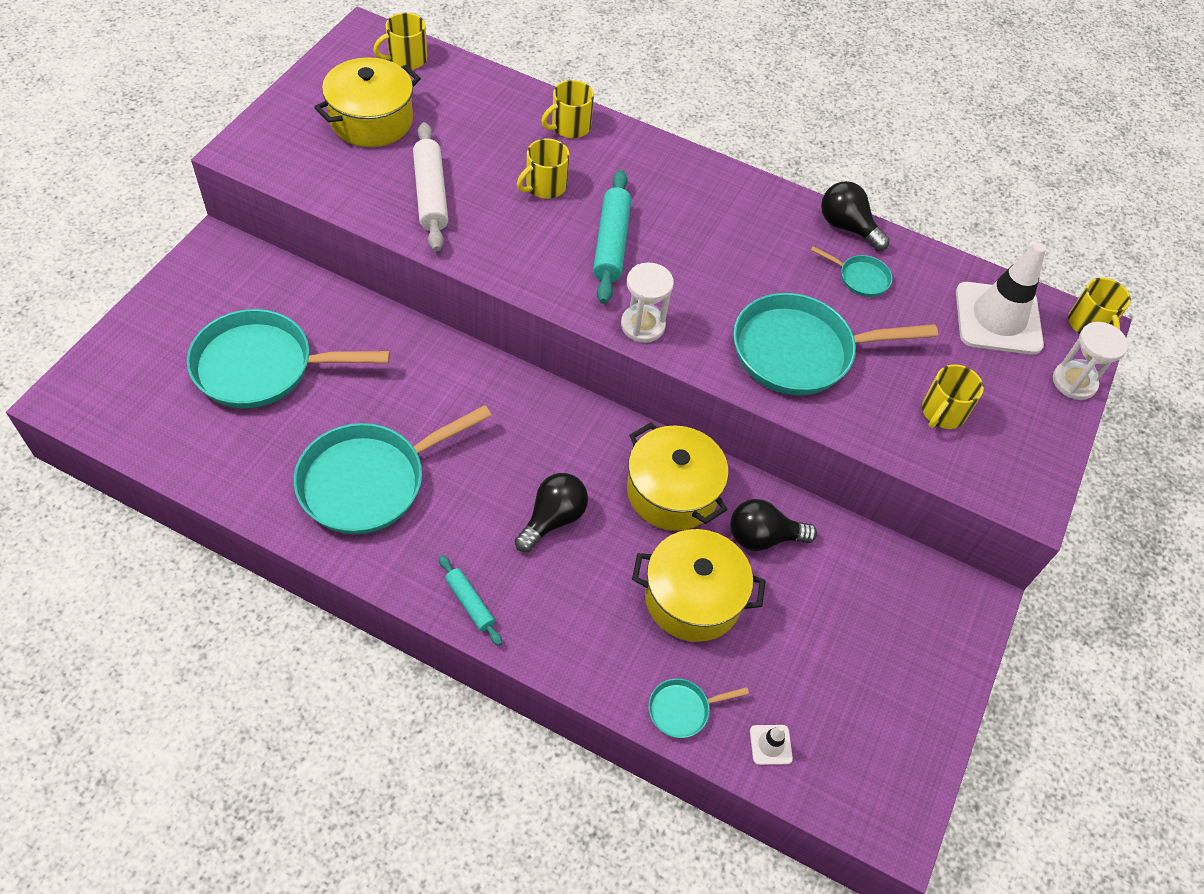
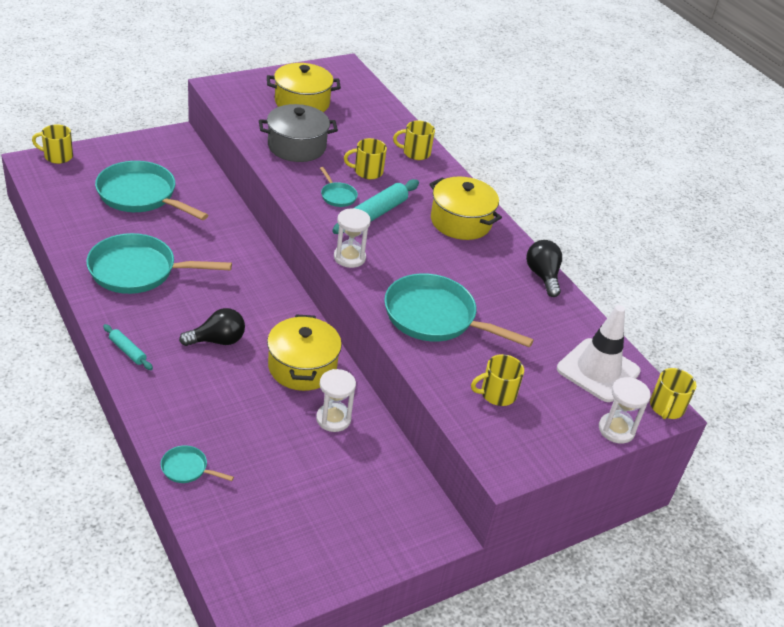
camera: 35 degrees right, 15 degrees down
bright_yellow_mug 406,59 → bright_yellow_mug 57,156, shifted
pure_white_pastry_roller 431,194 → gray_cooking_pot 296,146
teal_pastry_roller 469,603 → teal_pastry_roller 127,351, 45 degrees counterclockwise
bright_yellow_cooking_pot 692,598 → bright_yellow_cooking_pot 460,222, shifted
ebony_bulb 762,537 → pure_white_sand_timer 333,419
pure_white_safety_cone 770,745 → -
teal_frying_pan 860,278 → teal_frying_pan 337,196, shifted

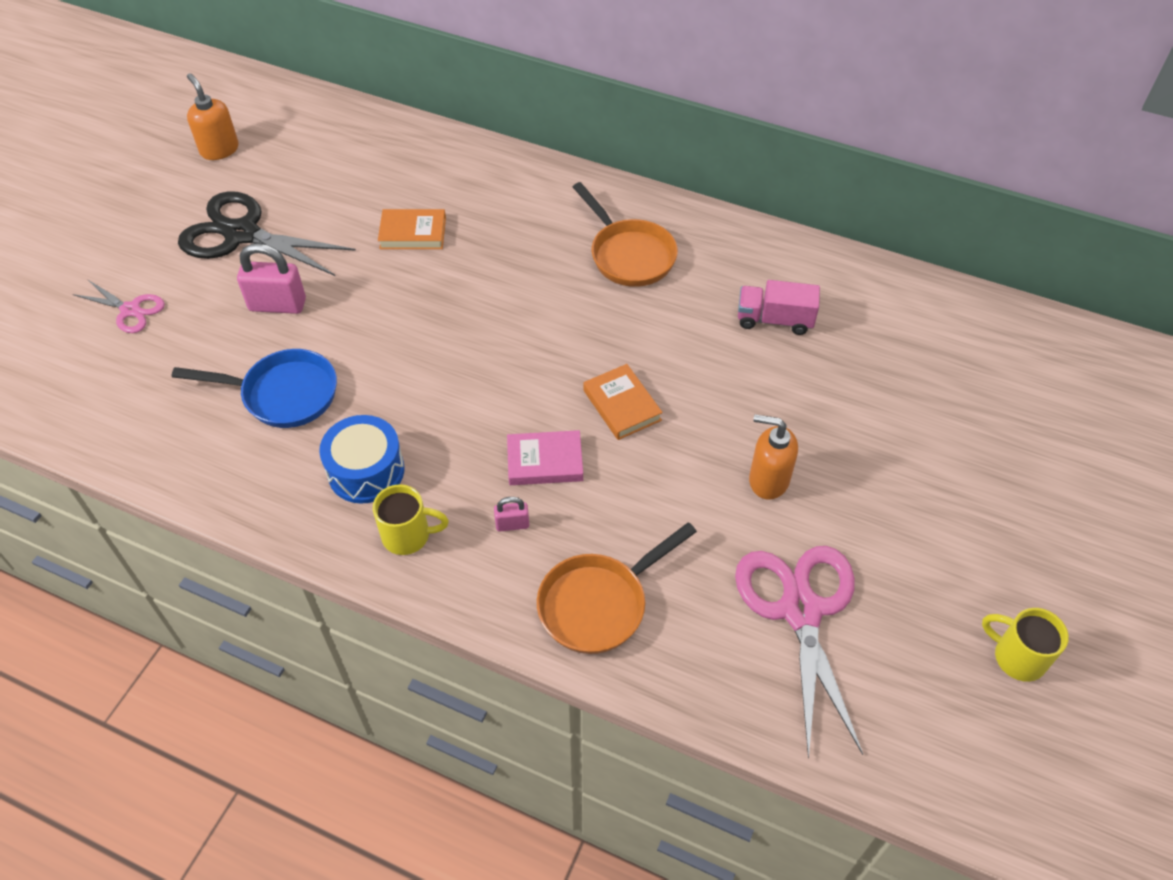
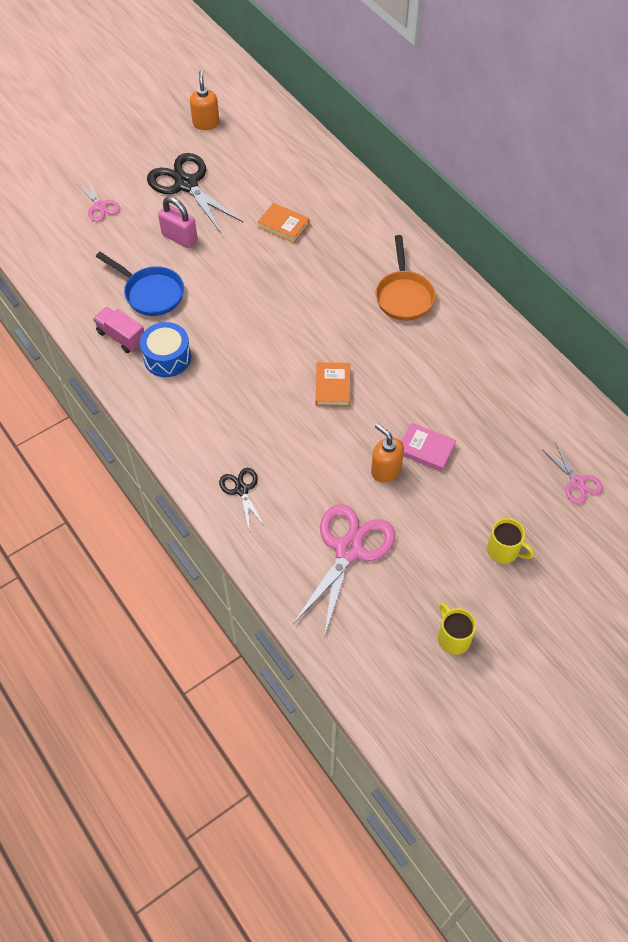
camera: 30 degrees right, 5 degrees up
bright_yellow_mug 408,535 → bright_yellow_mug 504,550, shifted
rose-pink_padlock 512,524 → -
rose-pink_hardback 545,461 → rose-pink_hardback 426,449, shifted
bright_orange_frying_pan 599,604 → ebony_pair_of_scissors 241,490
rose-pink_lorry 774,320 → rose-pink_lorry 121,337, shifted
- → rose-pink_pair_of_scissors 577,482

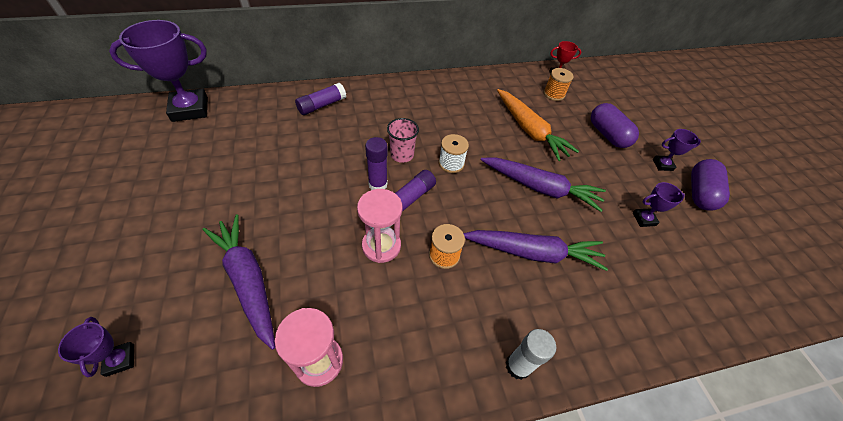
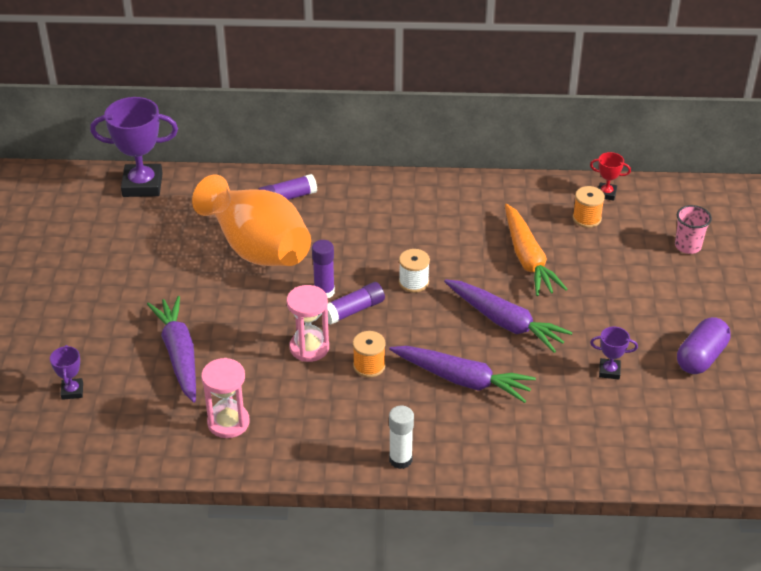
camera: 20 degrees right, 10 degrees down
rose-pink_beaker 402,155 → rose-pink_beaker 688,246, shifted
royal_purple_pill 607,135 → -
royal_purple_trophy 662,165 → -
- → bright_orange_vase 257,248

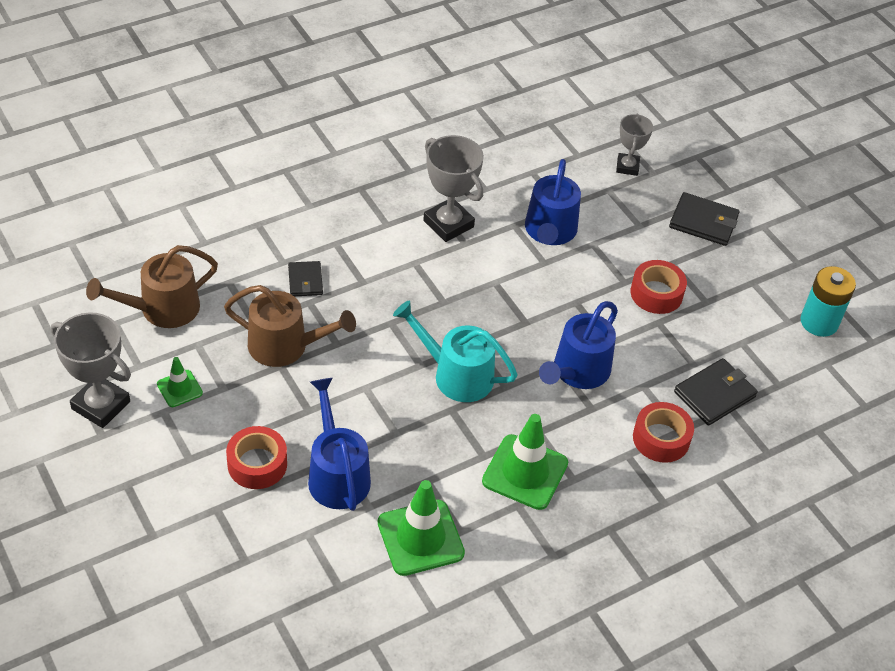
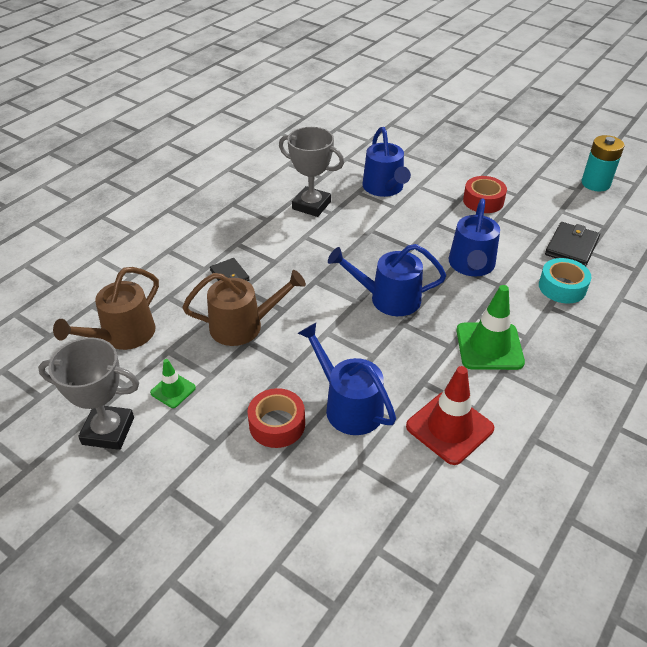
camera: 20 degrees left, 5 degrees down
green_safety_cone 420,538 → red_safety_cone 449,427
teal_sprinkling_can 456,375 → cobalt_sprinkling_can 388,298
gray_trophy 627,167 → -
red_roll_of_tape 661,438 → teal_roll_of_tape 562,287
ebony_billfold 703,222 → -

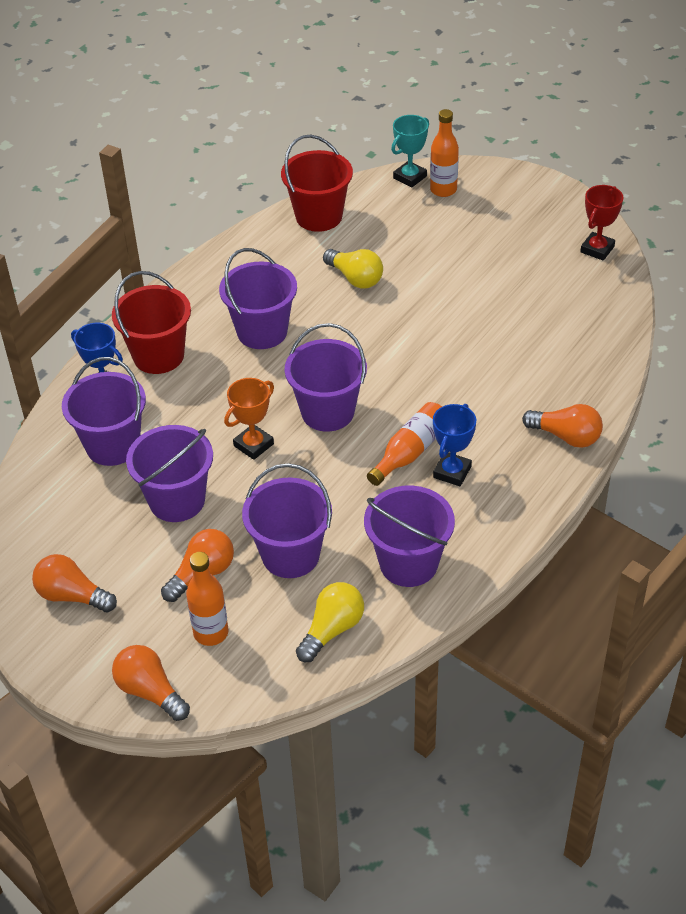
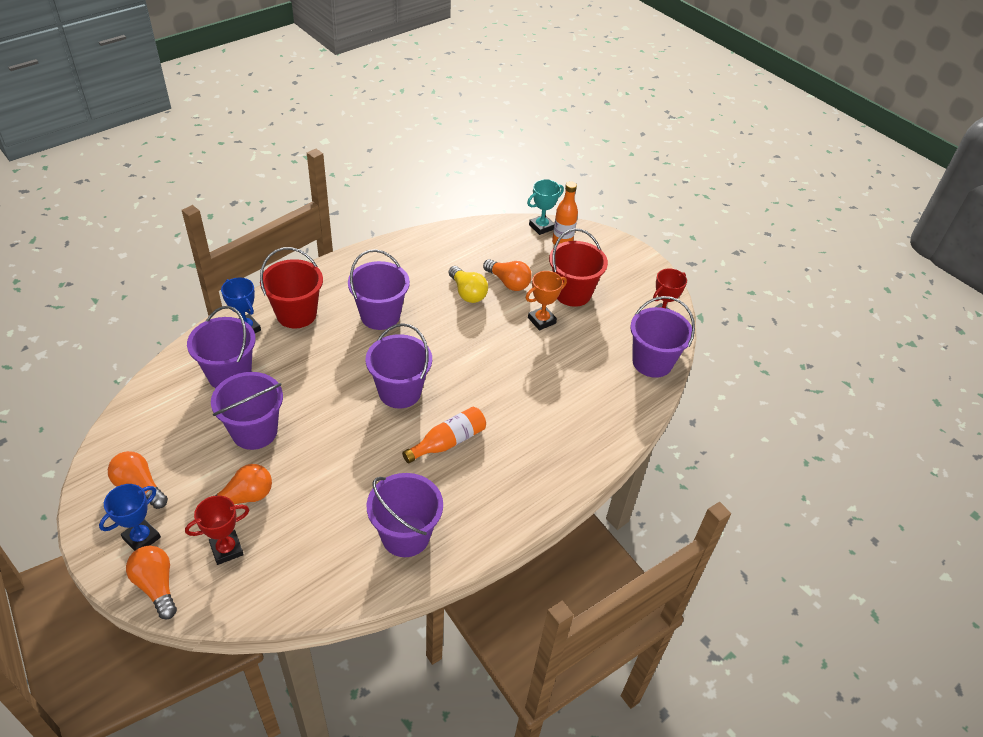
camera: 10 degrees right, 0 degrees up
bright_orange_drink_bottle 211,633 → red_trophy 226,549
bright_orange_trophy 253,445 → bright_orange_trophy 541,320, shifted
royal_purple_bucket 290,555 → royal_purple_bucket 652,362, shifted
red_bucket 319,216 → red_bucket 572,293, shifted
bright_yellow_bulb 332,630 → -
cobalt_trophy 452,472 → cobalt_trophy 141,538, shifted
bright_orange_bulb 566,436 → bright_orange_bulb 508,282, shifted

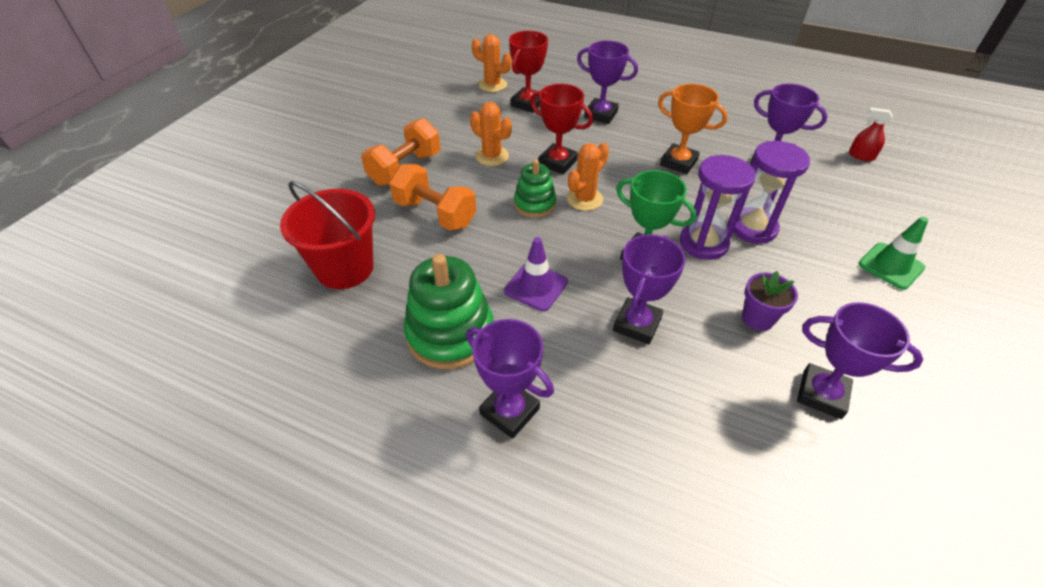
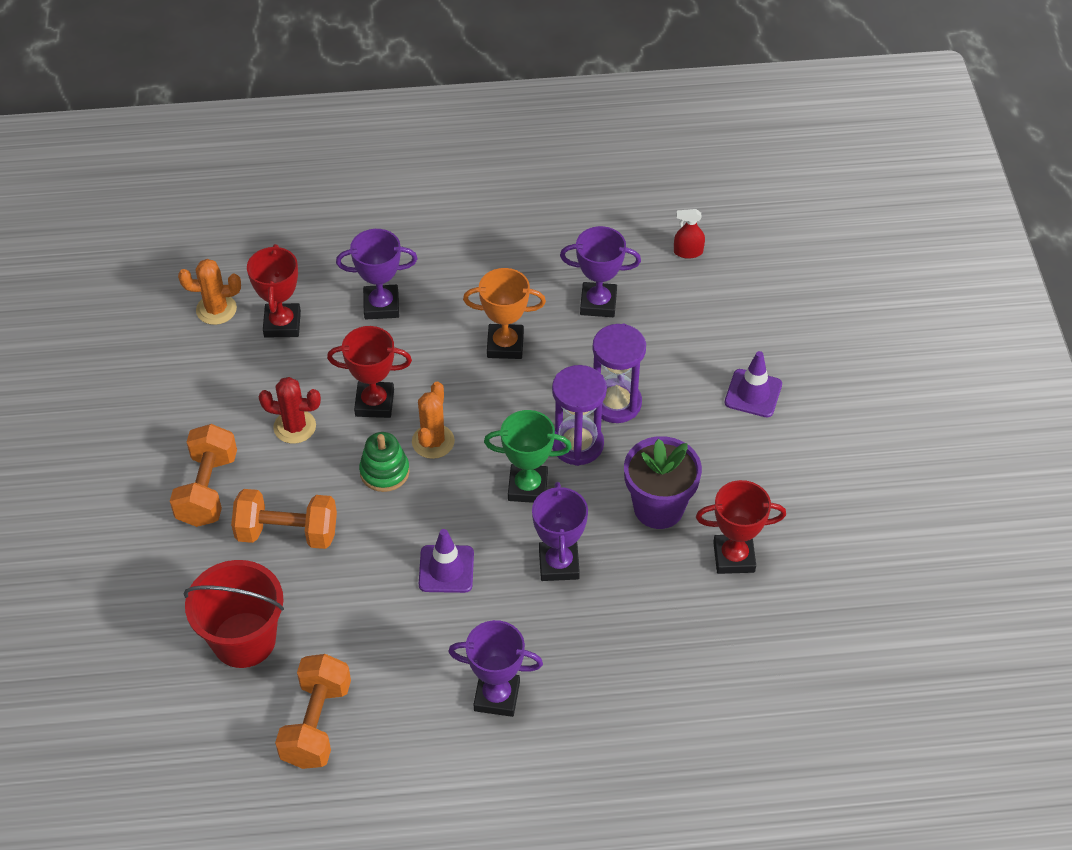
camera: 30 degrees left, 5 degrees up
green_stacking_rings 450,333 → -
bright_orange_prickly_plant 492,156 → red_prickly_plant 294,427
royal_purple_plant_pot 757,318 → royal_purple_plant_pot 658,508, x1.65
royal_purple_trophy 821,394 → red_trophy 734,557
green_safety_cone 890,266 → royal_purple_safety_cone 753,393
- → bright_orange_dumbbell 316,724

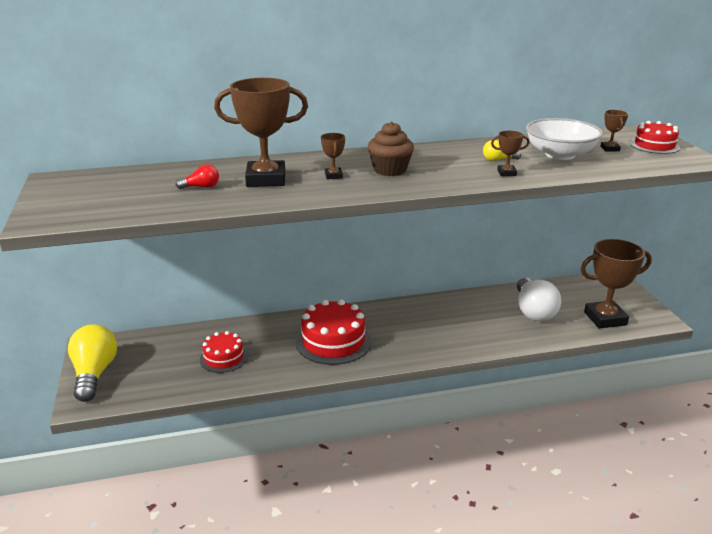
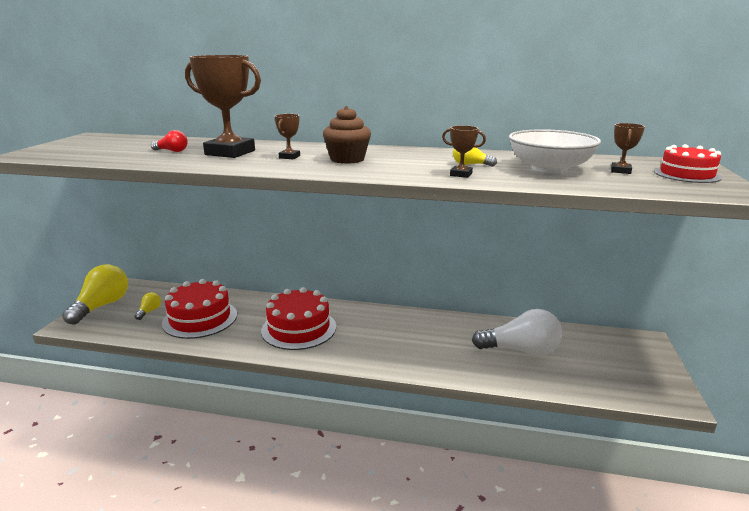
camera: 25 degrees right, 5 degrees down
red_cake 223,358 → red_cake 200,318, x1.65
pure_white_bulb 533,311 → pure_white_bulb 521,350, 105 degrees counterclockwise
dark_brown_trophy 605,318 → -
- → bright_yellow_bulb 149,311

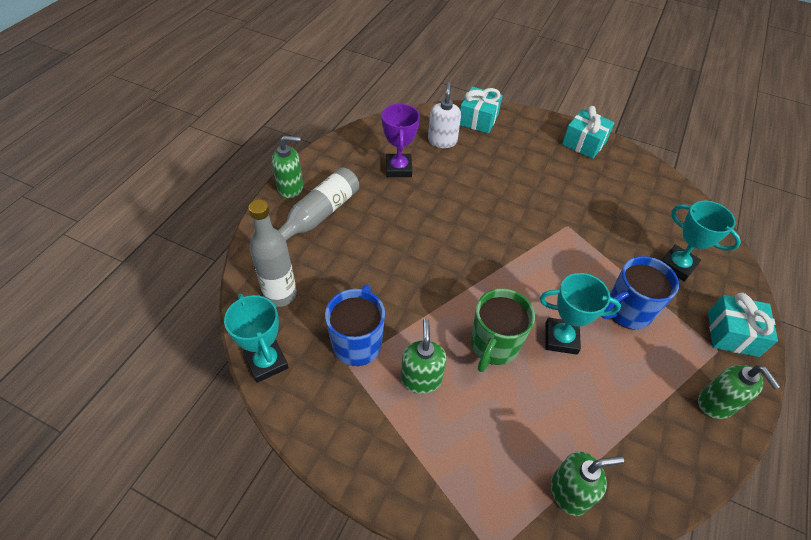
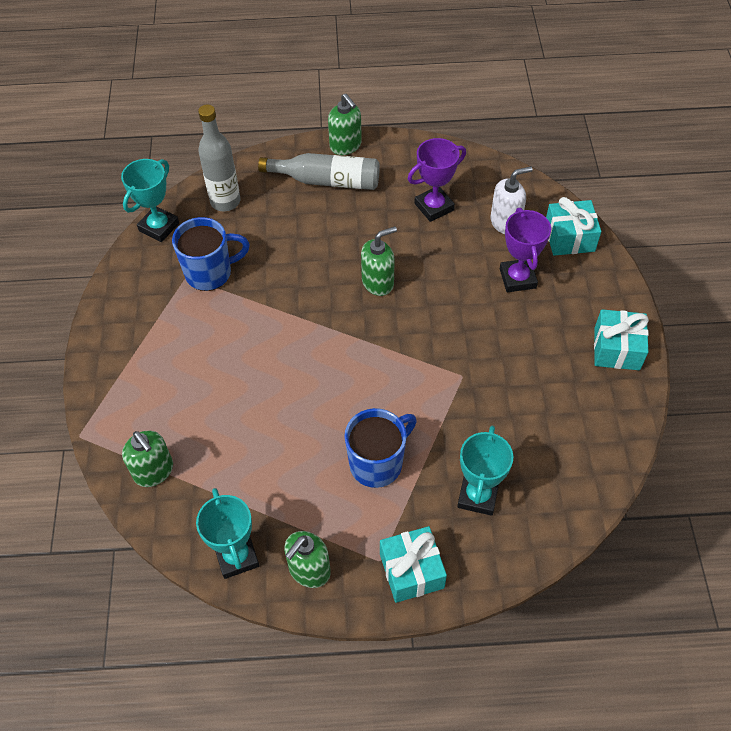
camera: 65 degrees right, 5 degrees up
green_soap_dispenser 421,379 → green_soap_dispenser 378,282, shifted
green_mug 493,346 → -
teal_trophy 561,338 → teal_trophy 237,556, shifted
cobalt_mug 627,311 → cobalt_mug 377,463, 105 degrees clockwise
- → royal_purple_trophy 517,278

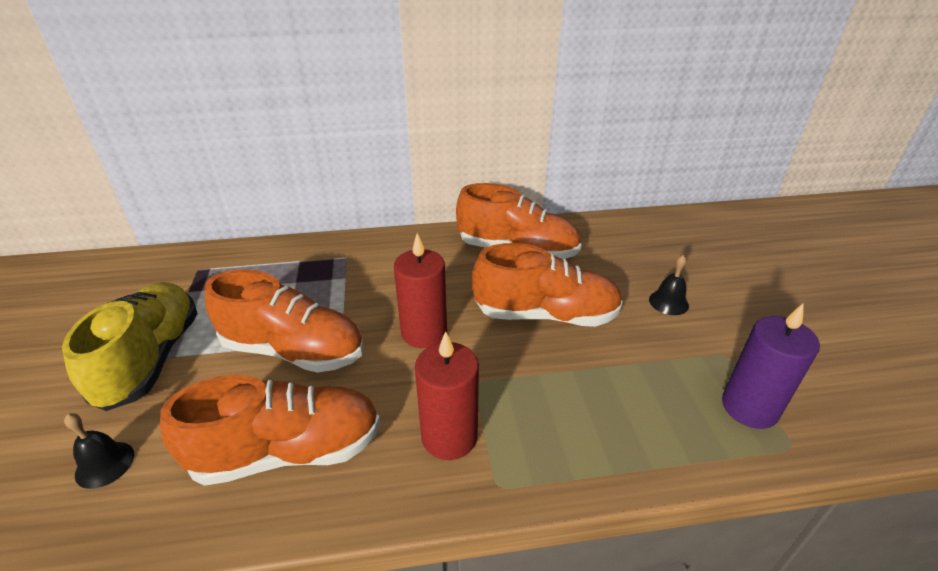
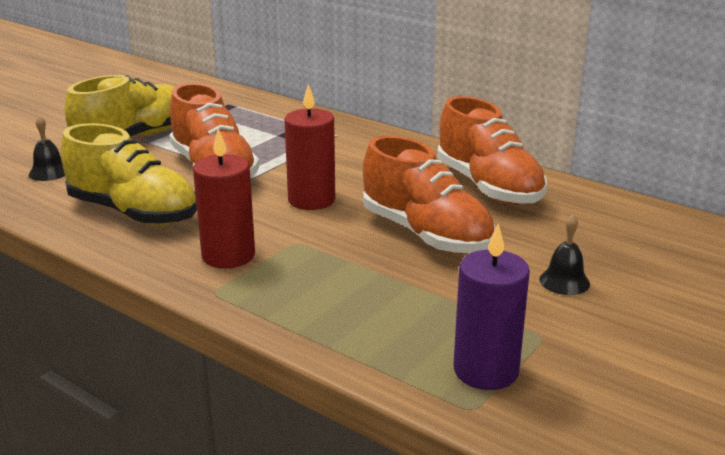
camera: 45 degrees right, 10 degrees down
bright_orange_sneaker 288,451 → bright_yellow_sneaker 133,213

